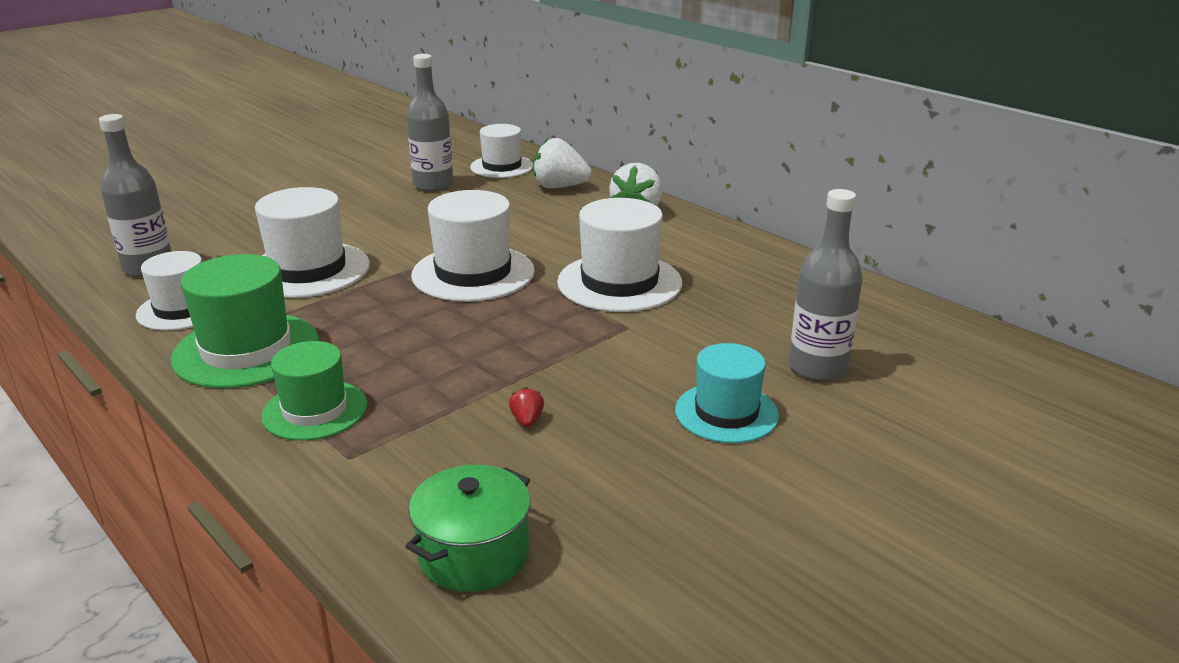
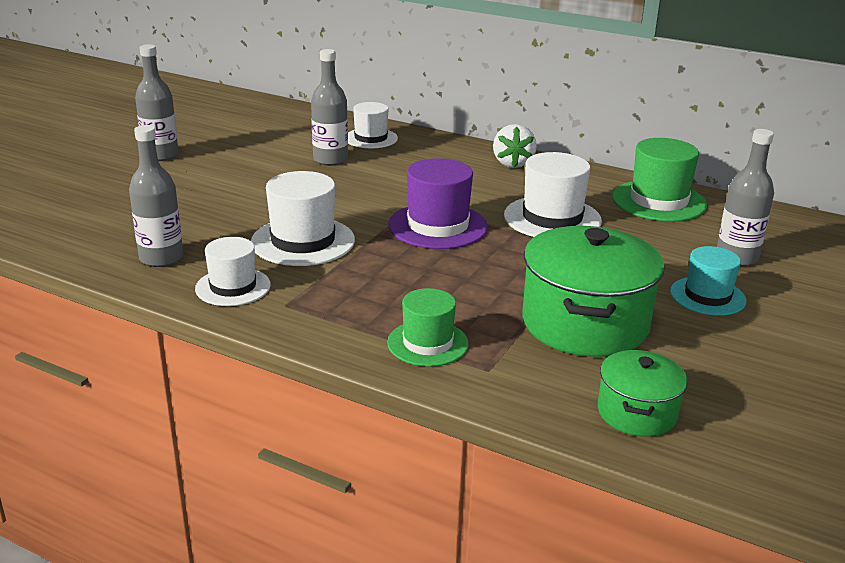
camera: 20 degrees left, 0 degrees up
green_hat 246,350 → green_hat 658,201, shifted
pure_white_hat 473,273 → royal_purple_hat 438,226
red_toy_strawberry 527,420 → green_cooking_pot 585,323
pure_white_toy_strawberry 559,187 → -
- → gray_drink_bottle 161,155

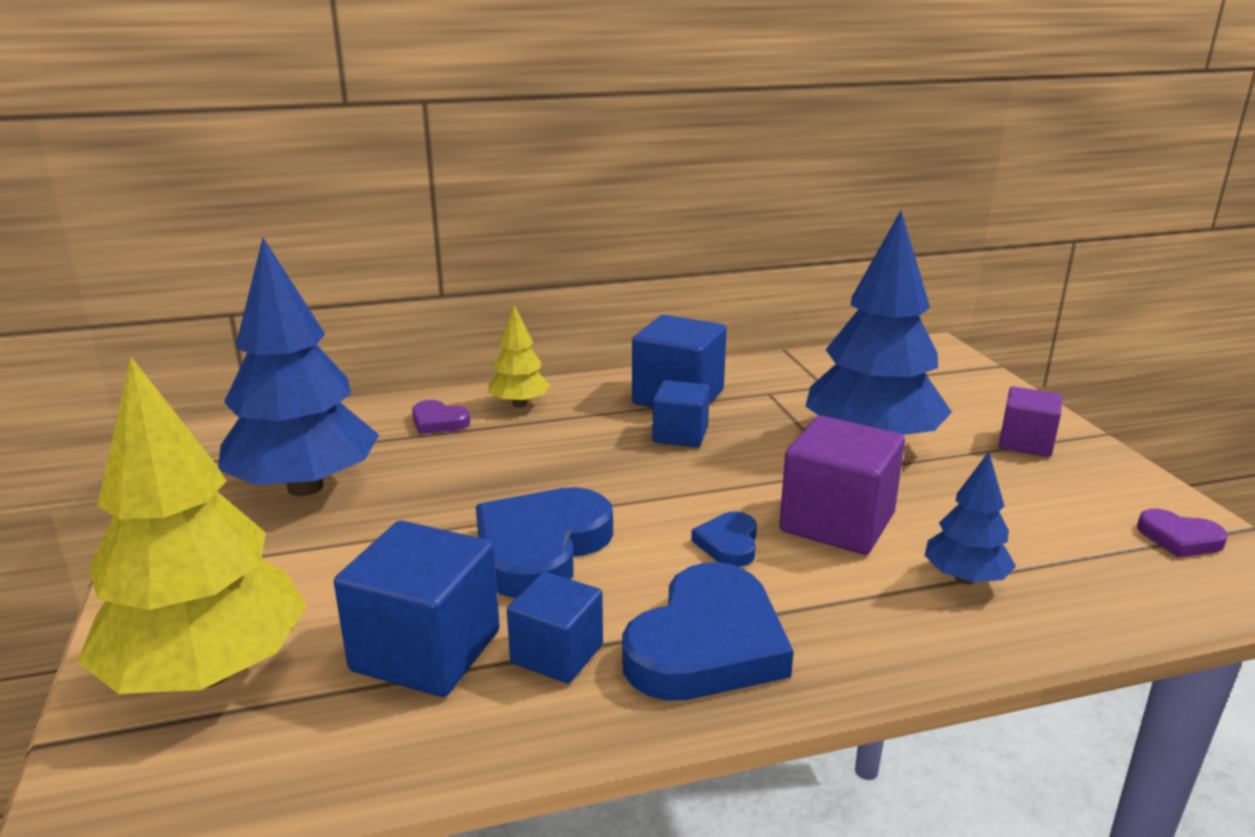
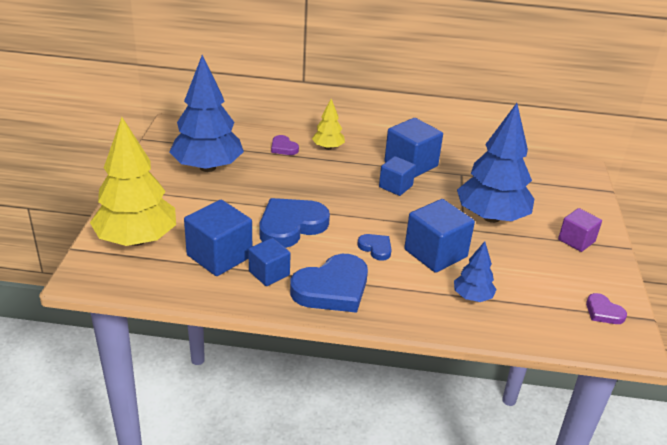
camera: 20 degrees right, 10 degrees up
cobalt_heart_shape 728,543 → cobalt_heart_shape 376,248, 105 degrees clockwise
royal_purple_cube 837,522 → cobalt_cube 435,253

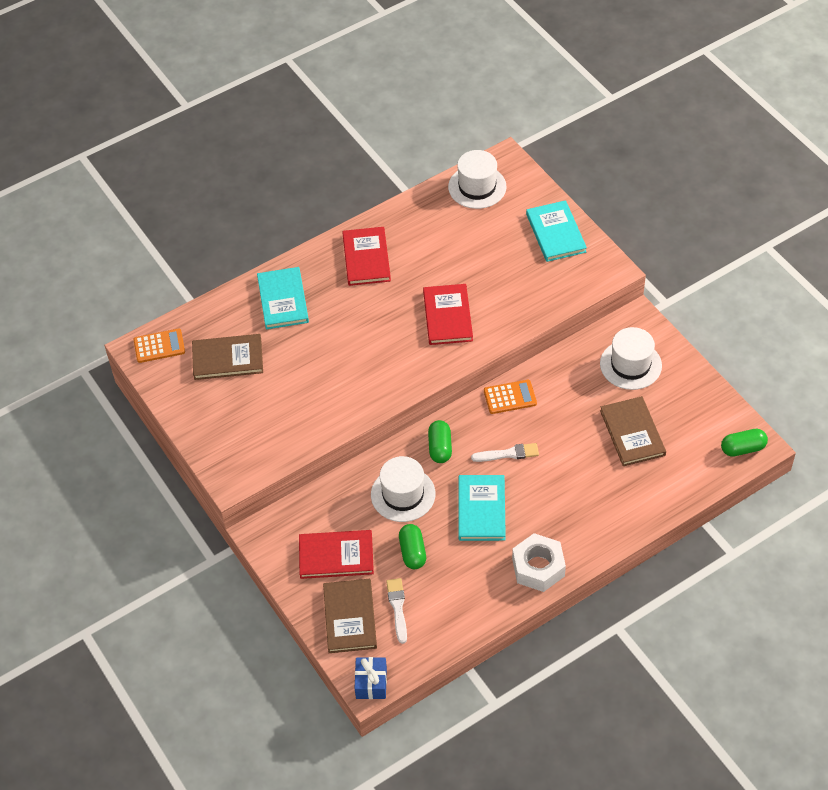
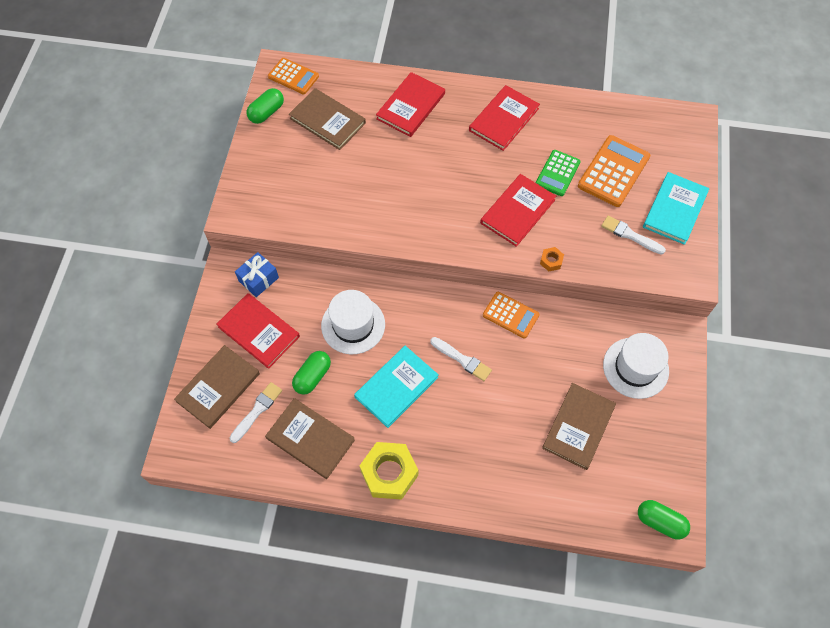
camera: 40 degrees right, 10 degrees up
teal_hardback 283,300 → red_hardback 411,106
cobalt_wrapped_gift 371,683 → cobalt_wrapped_gift 258,279, shifted
green_pill 440,447 → green_pill 266,112, shifted
pure_white_hat 477,187 → -
pure_white_hexagon_nut 538,567 → bright_yellow_hexagon_nut 389,473
- → dark_brown_hardback 310,439
- → green_adding_machine 557,173
- → bright_orange_hexagon_nut 551,261
- → bright_orange_adding_machine 613,171
- → pure_white_brush 630,235

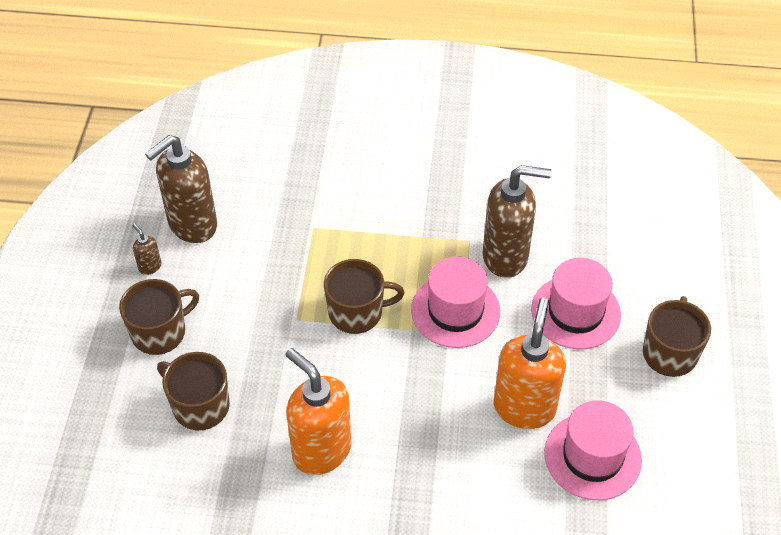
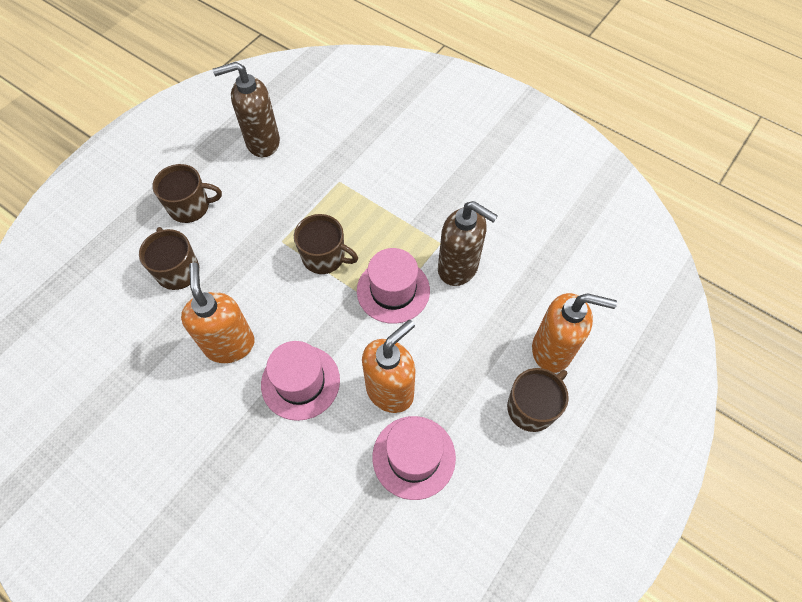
camera: 30 degrees right, 10 degrees up
dark_brown_soap_dispenser 150,266 → -
rose-pink_hat 575,312 → rose-pink_hat 300,382, shifted
- → bright_orange_soap_dispenser 552,350

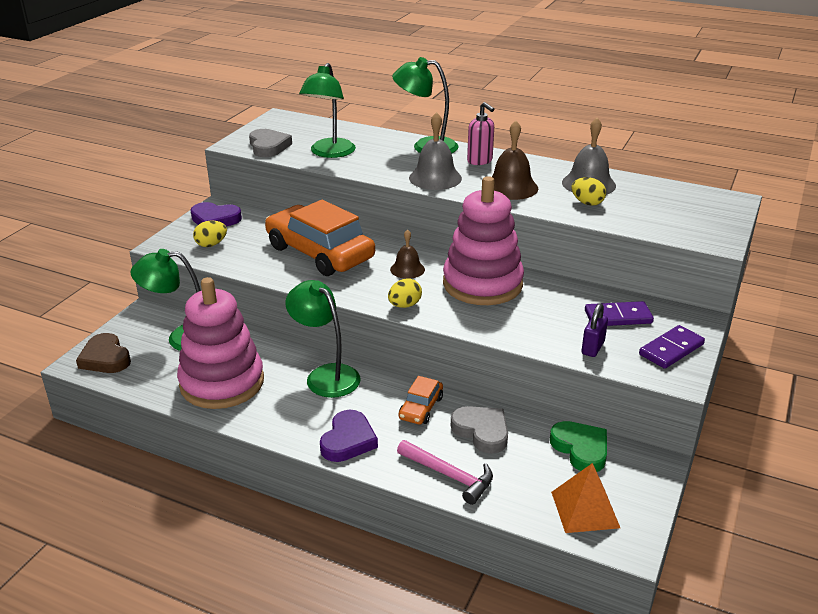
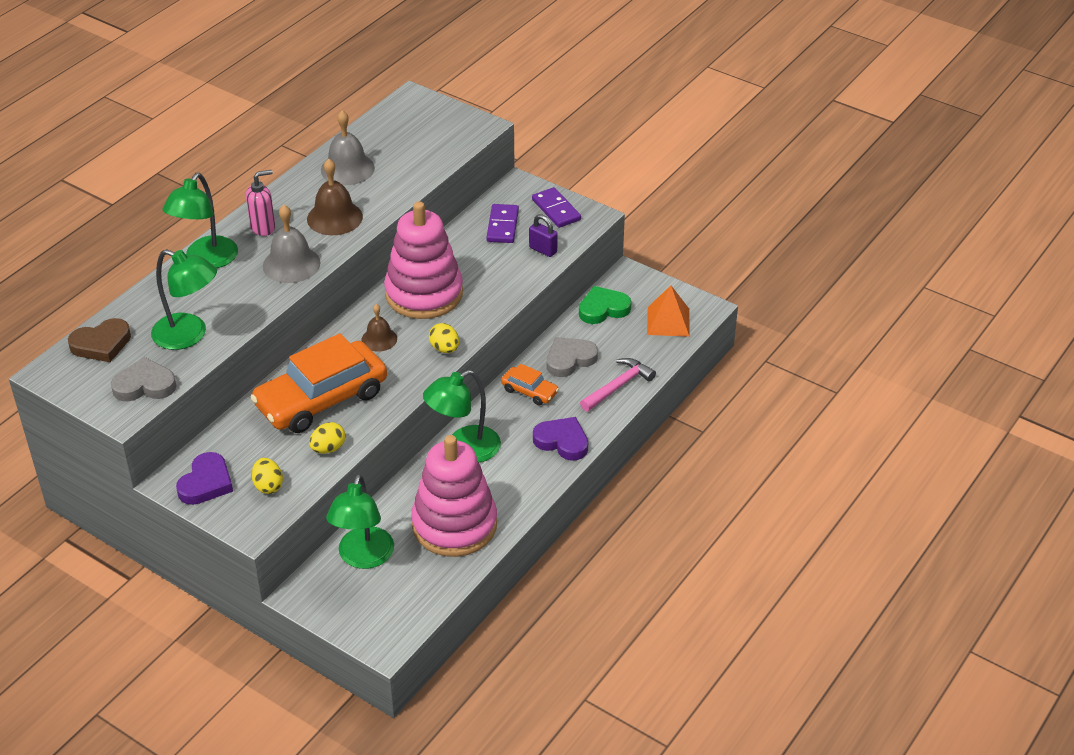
camera: 80 degrees left, 10 degrees up
dark_brown_heart_shape 105,358 → dark_brown_heart_shape 101,344, shifted
bright_yellow_egg 587,203 → bright_yellow_egg 328,448, shifted

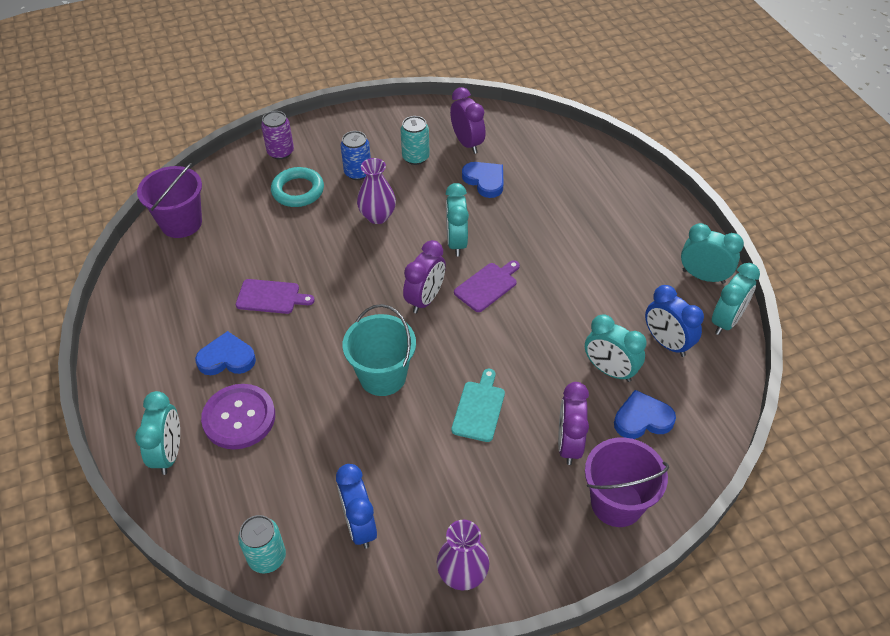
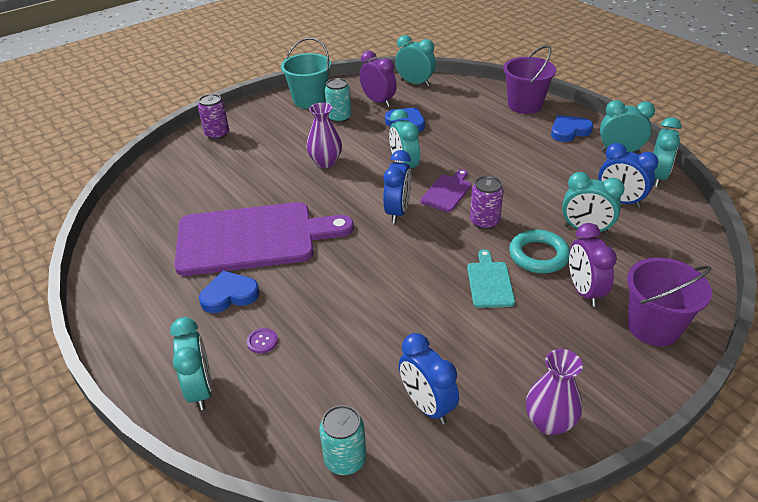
camera: 15 degrees left, 10 degrees down
royal_purple_bucket 181,223 → royal_purple_bucket 525,105, shifted
royal_purple_shirt_button 239,418 → royal_purple_shirt_button 262,341, x0.41
royal_purple_chopping_board 271,297 → royal_purple_chopping_board 253,238, x2.36
teal_hoop 298,191 → teal_hoop 538,255, shifted
cobalt_can 358,172 → -
teal_bucket 382,376 → teal_bucket 309,100, shifted
royal_purple_bedside_clock 425,299 → cobalt_bedside_clock 398,212
cobalt_heart_shape 642,419 → cobalt_heart_shape 569,131, shifted
- → teal_bedside_clock 415,83
- → royal_purple_can 484,222

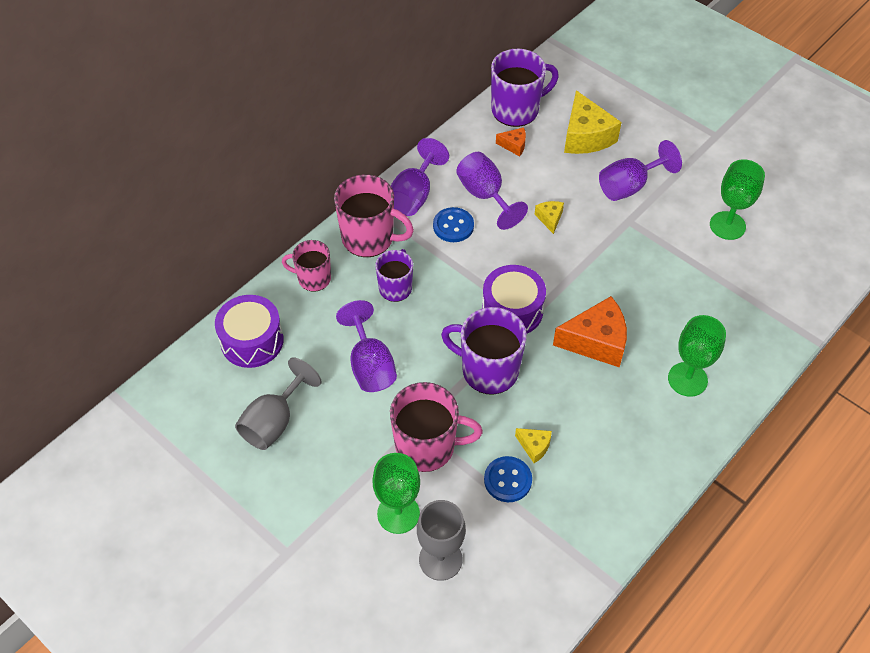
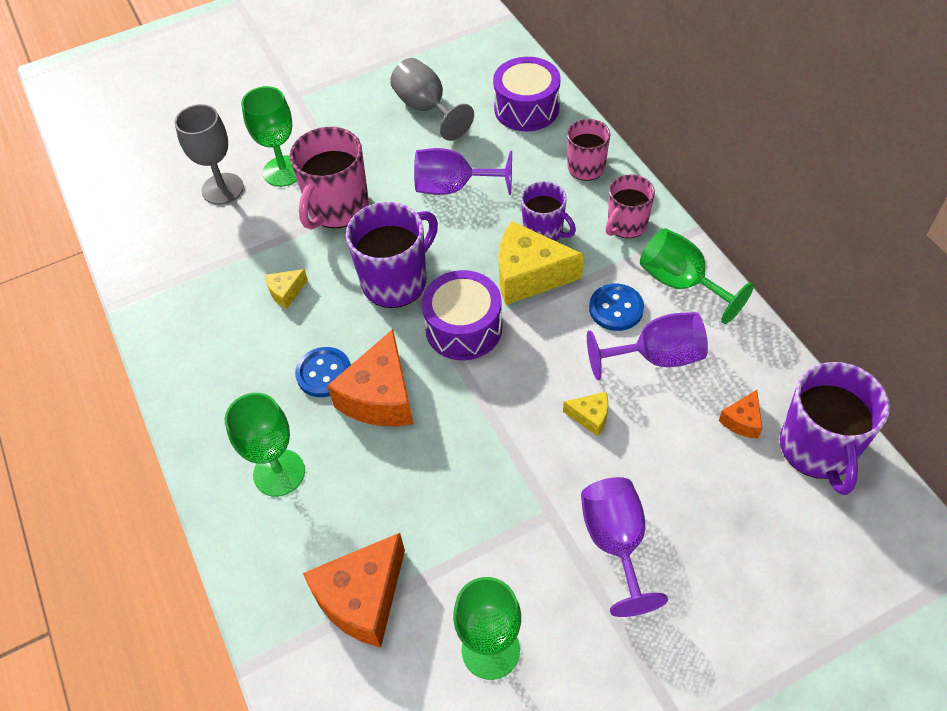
camera: 115 degrees right, 0 degrees up
rose-pink_mug 369,238 → rose-pink_mug 626,225, x0.62
royal_purple_chalice 414,195 → green_chalice 681,283
cobalt_shirt_button 507,480 → cobalt_shirt_button 324,373, shifted
bright_yellow_cheese_wedge 585,136 → bright_yellow_cheese_wedge 529,275, shifted
- → bright_orange_cheese_wedge 362,598

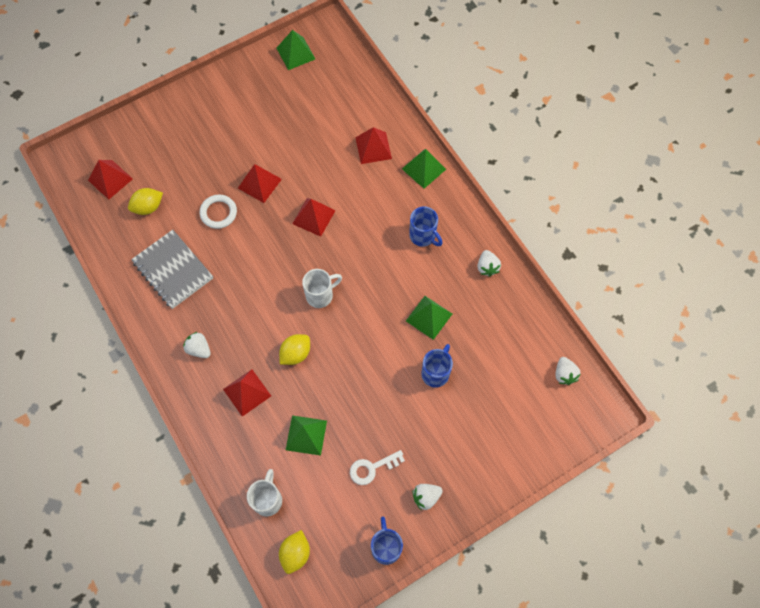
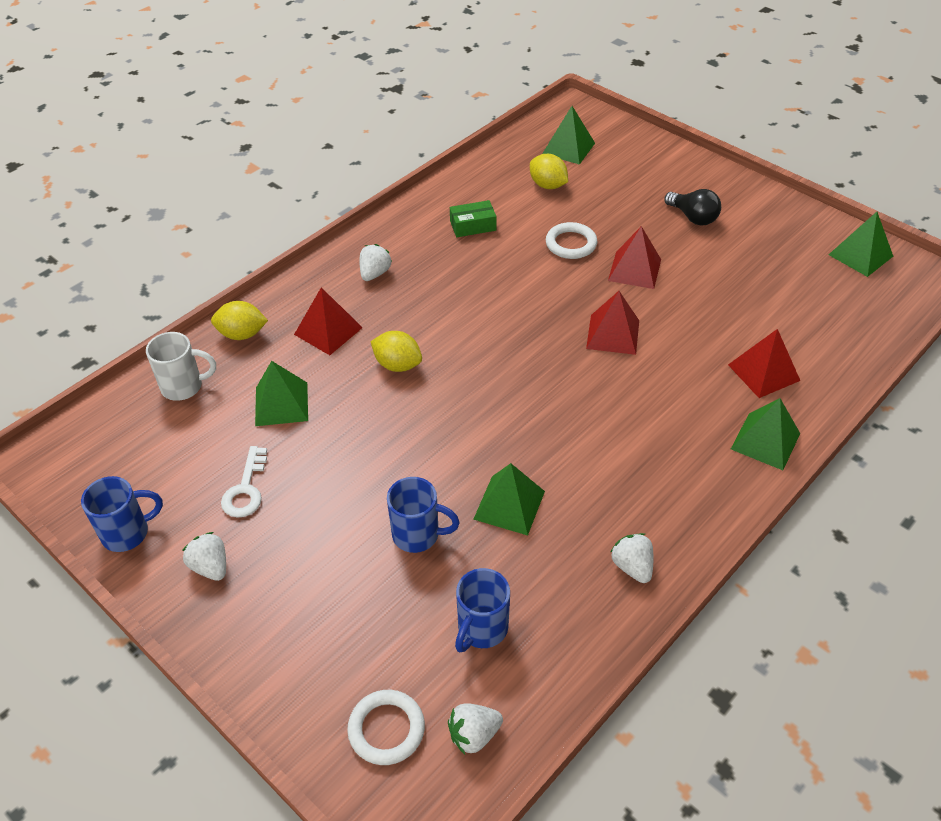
camera: 75 degrees right, 20 degrees down
red_pyramid_shape 110,179 → green_pyramid_shape 568,148
gray_notebook 173,270 → green_parcel 473,226
bright_yellow_citrus_fruit 295,553 → bright_yellow_citrus_fruit 242,334, shifted
pure_white_mug 320,295 → -
pure_white_key 372,468 → pure_white_key 246,489, 135 degrees counterclockwise
cobalt_mug 423,236 → cobalt_mug 481,629, shifted
pure_white_toy_strawberry 487,267 → pure_white_toy_strawberry 632,567, 90 degrees clockwise
- → pure_white_hoop 386,729
- → ebony_bulb 693,217

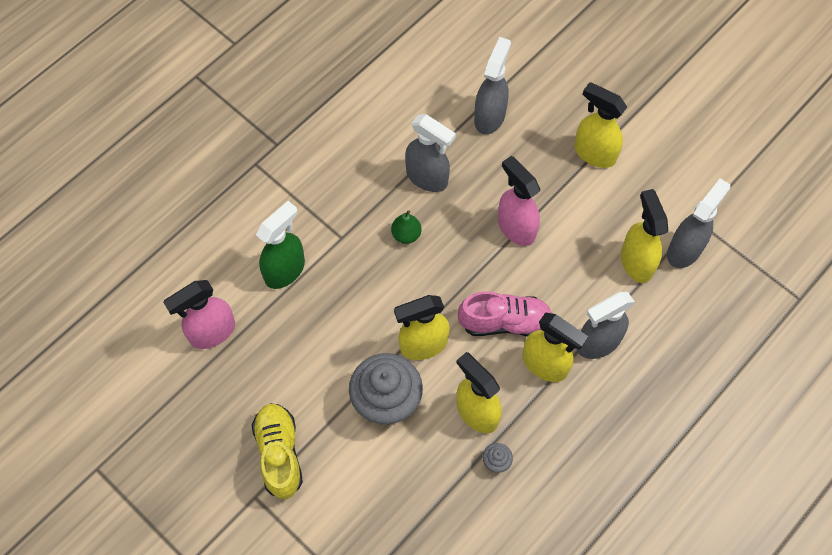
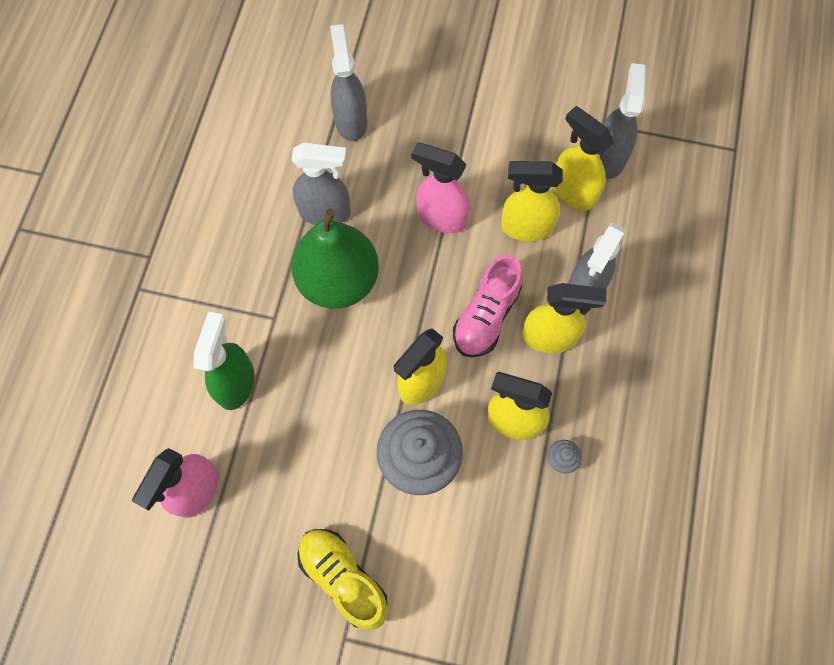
camera: 30 degrees left, 5 degrees up
green_pear_fruit 406,235 → green_pear_fruit 338,280, x2.46
rose-pink_sneaker 504,322 → rose-pink_sneaker 486,316, 150 degrees clockwise
bright_yellow_spray_bottle 594,153 → bright_yellow_spray_bottle 525,227, shifted

